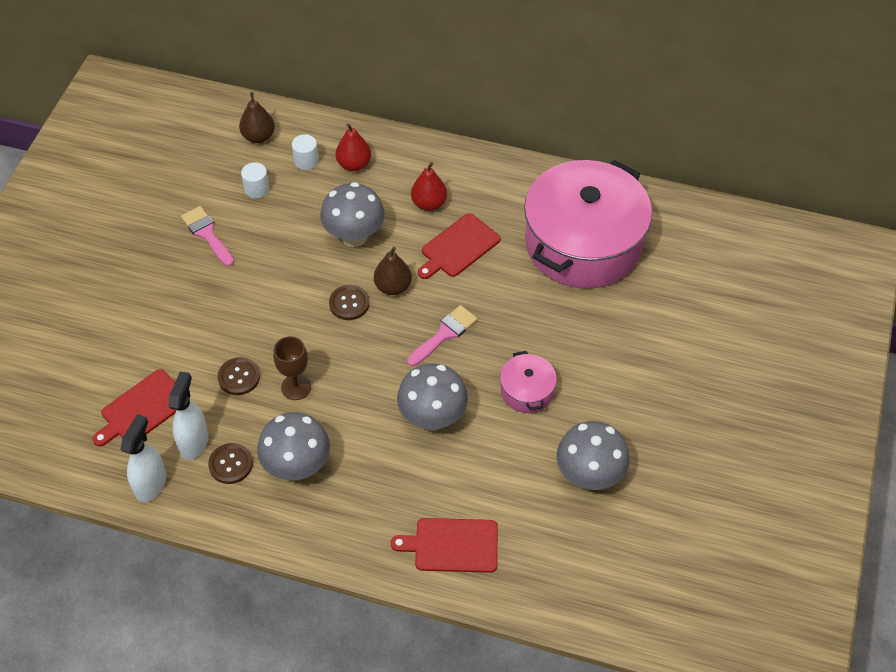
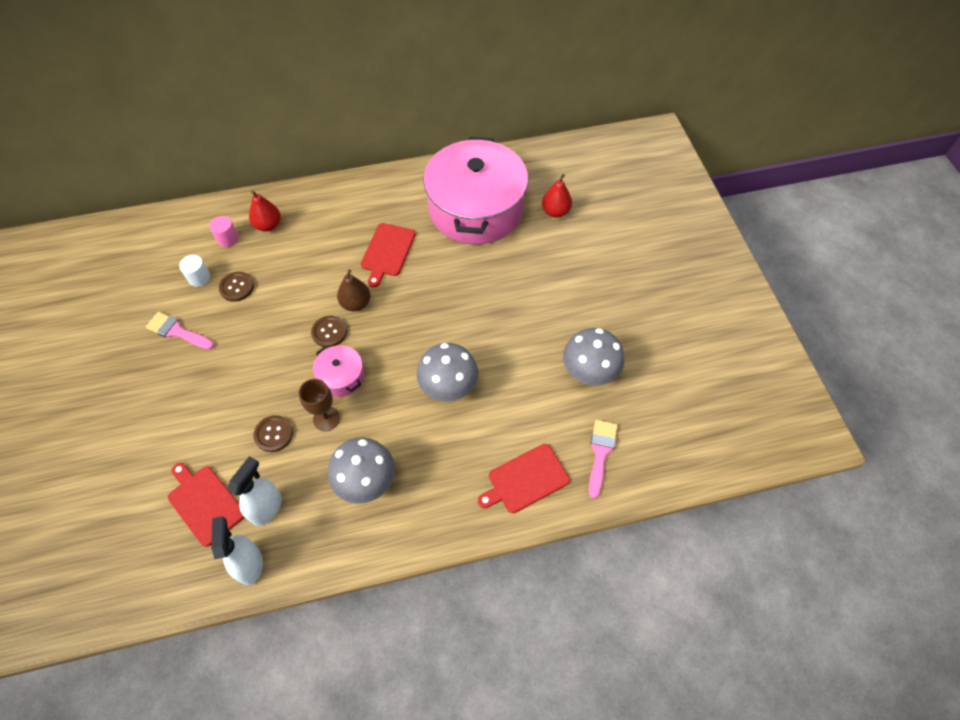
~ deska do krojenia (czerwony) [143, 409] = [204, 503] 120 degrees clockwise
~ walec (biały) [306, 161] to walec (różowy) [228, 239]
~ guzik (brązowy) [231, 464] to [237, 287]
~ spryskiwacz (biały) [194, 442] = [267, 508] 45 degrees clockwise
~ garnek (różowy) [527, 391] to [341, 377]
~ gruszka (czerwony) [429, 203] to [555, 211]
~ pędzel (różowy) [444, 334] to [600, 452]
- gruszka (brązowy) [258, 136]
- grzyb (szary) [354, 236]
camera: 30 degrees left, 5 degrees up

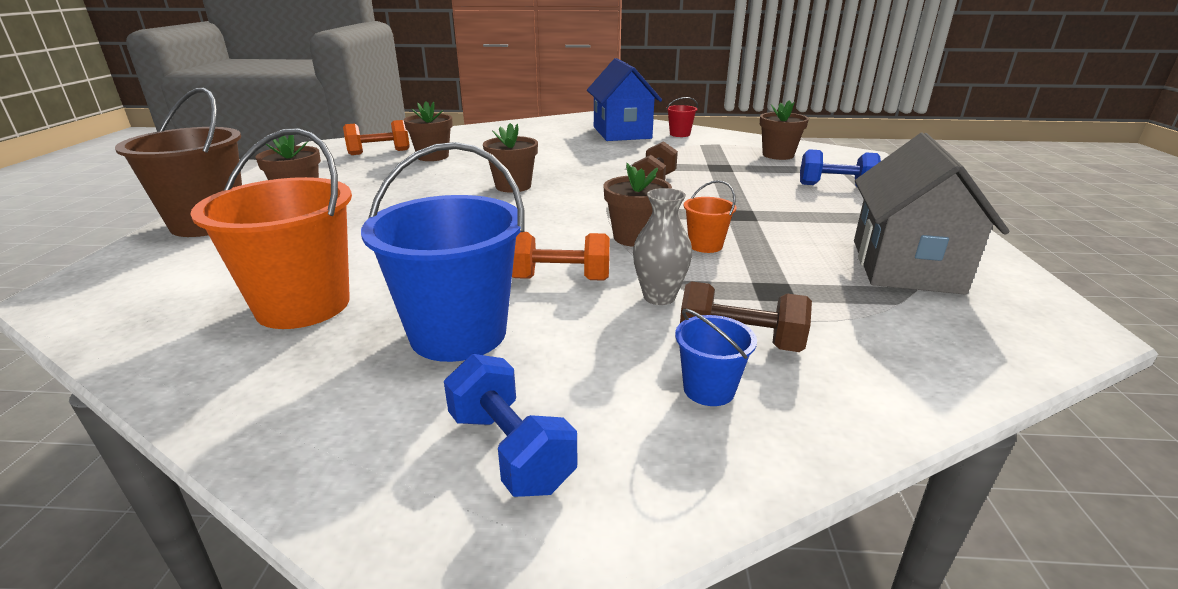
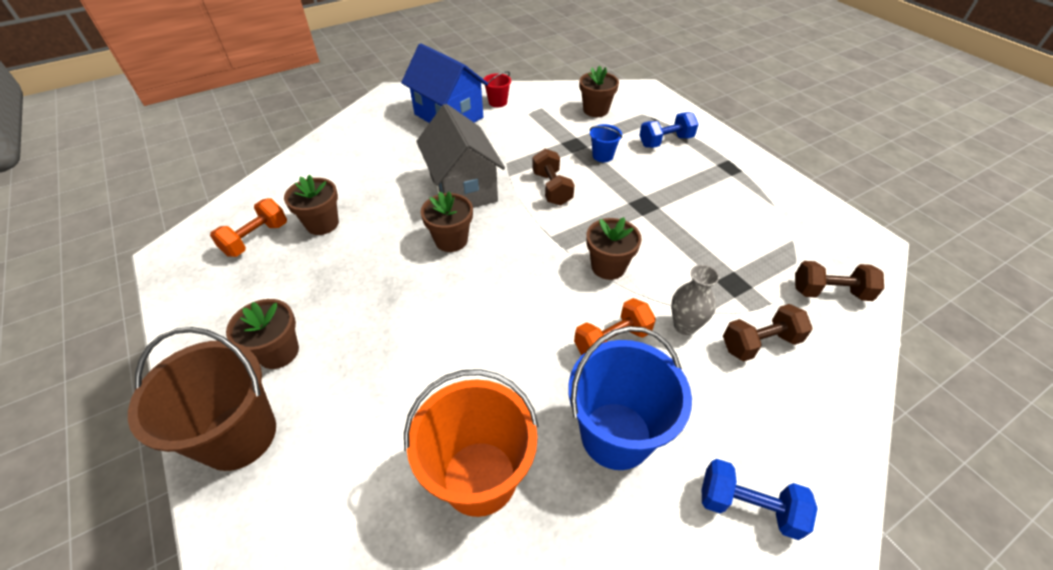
~ domek (szary) [905, 266] to [463, 188]
~ wiadro (niebieski) [708, 389] to [602, 156]
+ hantel (brązowy) [830, 292]
- wiadro (pomarańczowy) [705, 245]
camera: 35 degrees left, 20 degrees up

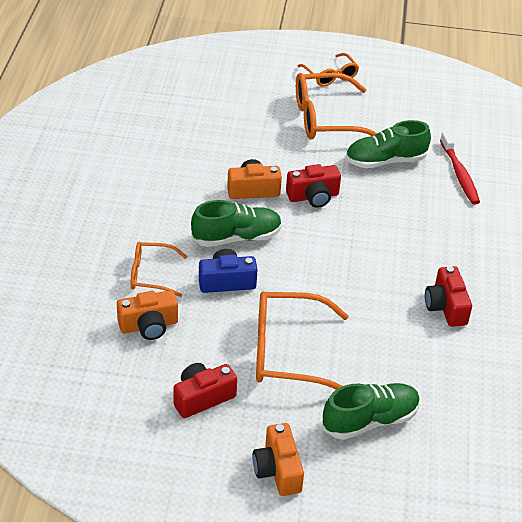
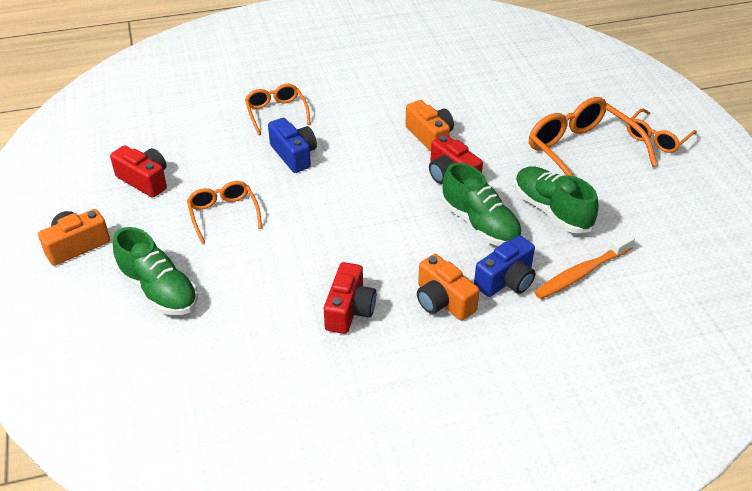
~ okulary (pomarańczowy) [287, 352] = [223, 214] x0.58
~ aparat fotograficzny (czerwony) [446, 307] = [349, 310] 135 degrees clockwise
~ aparat fotograficzny (pomarańczowy) [149, 326] to [443, 301]
~ but (zielony) [236, 237] to [480, 224]
+ aparat fotograficzny (niebieski) [506, 280]
~ szczoteczka do zębów (czerwony) [459, 174] to szczoteczka do zębów (pomarańczowy) [581, 273]
camera: 70 degrees right, 0 degrees up

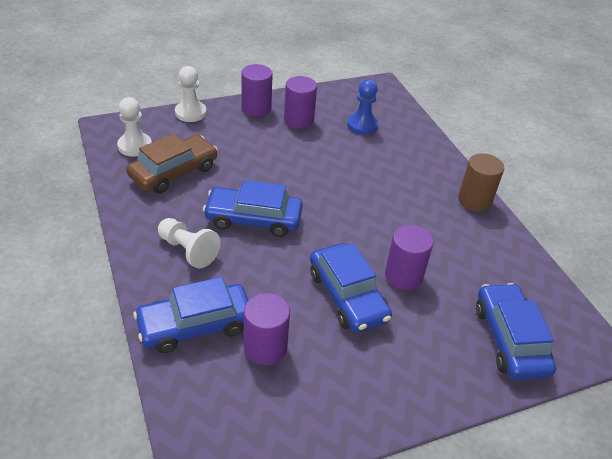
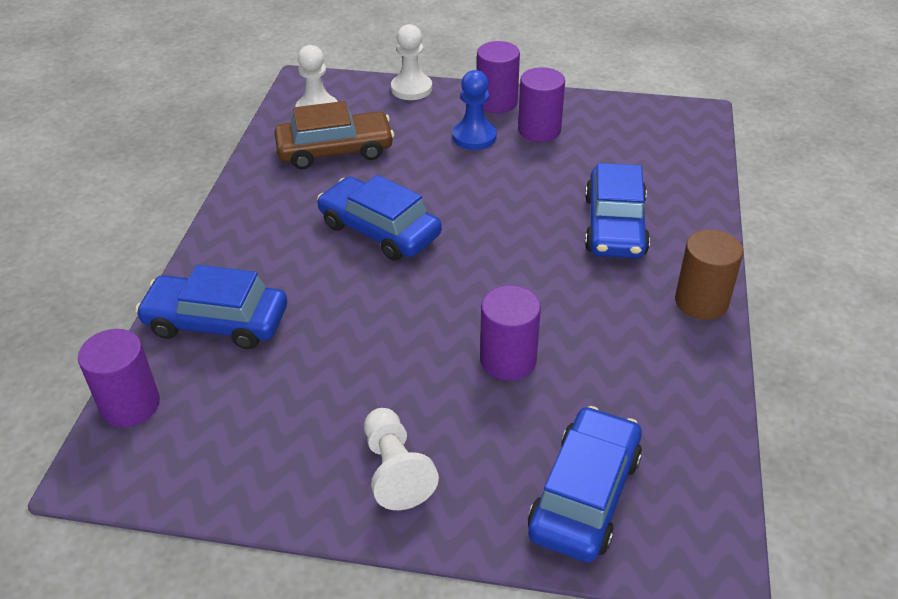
~ walec (fioletowy) [265, 347] to [130, 405]
~ pionek (biały) [188, 250] to [395, 470]
~ pionek (niebieski) [362, 125] to [474, 137]
~ samochód (niebieski) [347, 296] to [614, 225]
camera: 35 degrees right, 0 degrees up

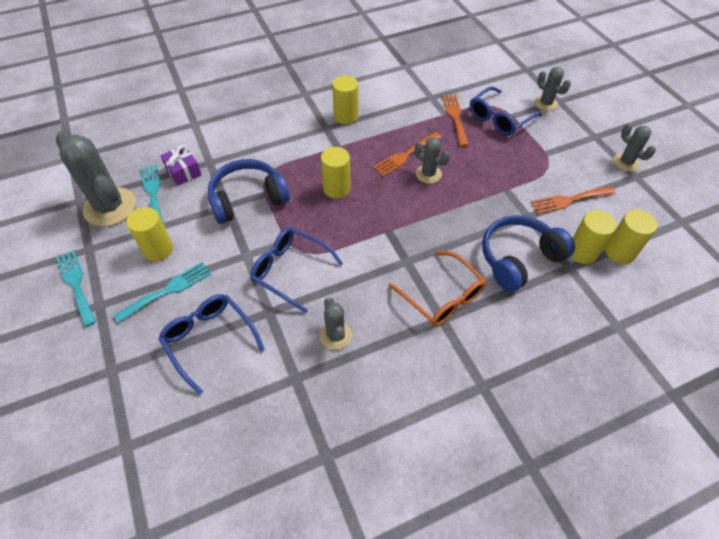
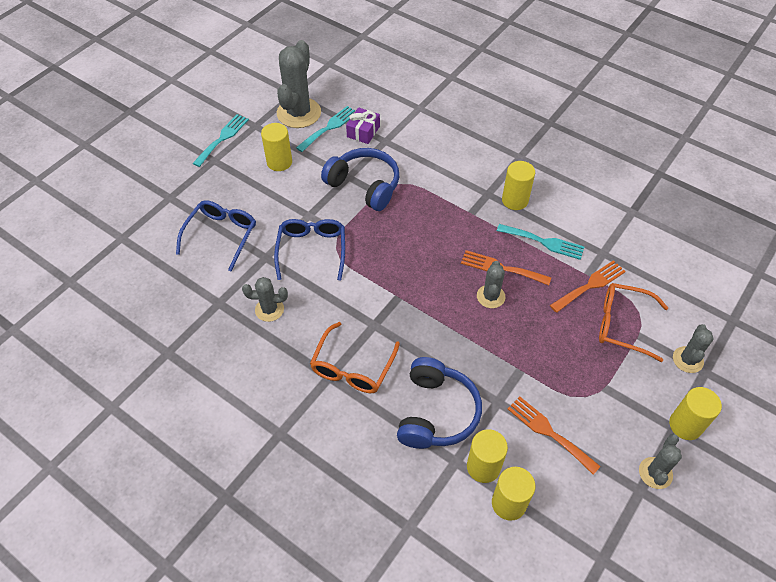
~ kaktus (szary) [335, 335] = [269, 309] 45 degrees clockwise
~ słuchawki (niebieski) [519, 258] = [436, 412] 75 degrees clockwise
~ widelec (turkusowy) [168, 290] to [544, 242]
~ okulary (niebieski) [499, 119] to okulary (pomarańczowy) [622, 325]
~ walec (żółty) [336, 189] to [685, 425]
camera: 60 degrees right, 0 degrees up

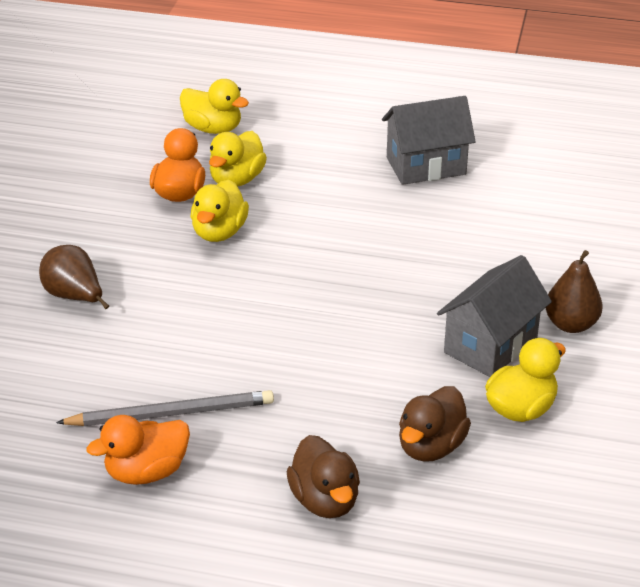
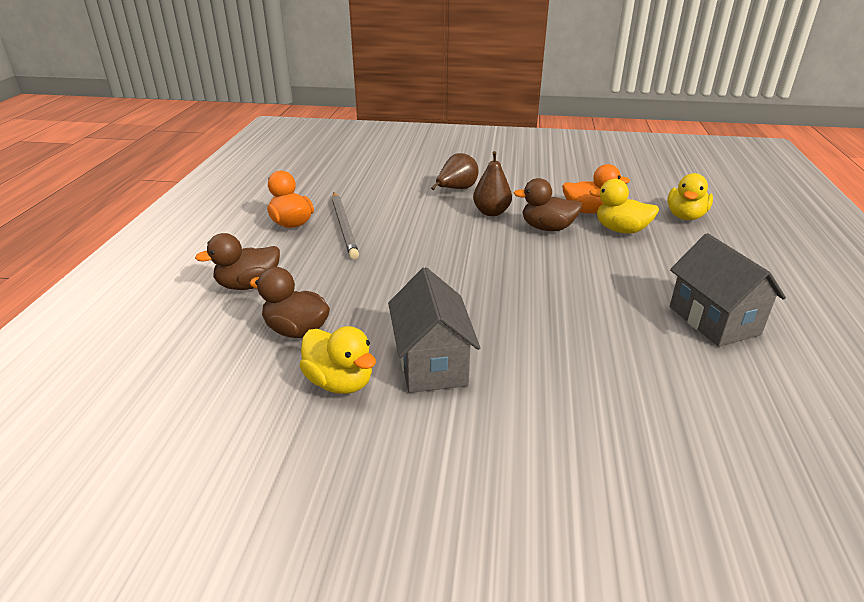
~ domek (szary) [490, 345] = [431, 363] 45 degrees clockwise
~ gruszka (brązowy) [571, 324] to [491, 212]
~ kaczka (żółty) [219, 232] to kaczka (brązowy) [547, 228]
camera: 85 degrees right, 5 degrees down

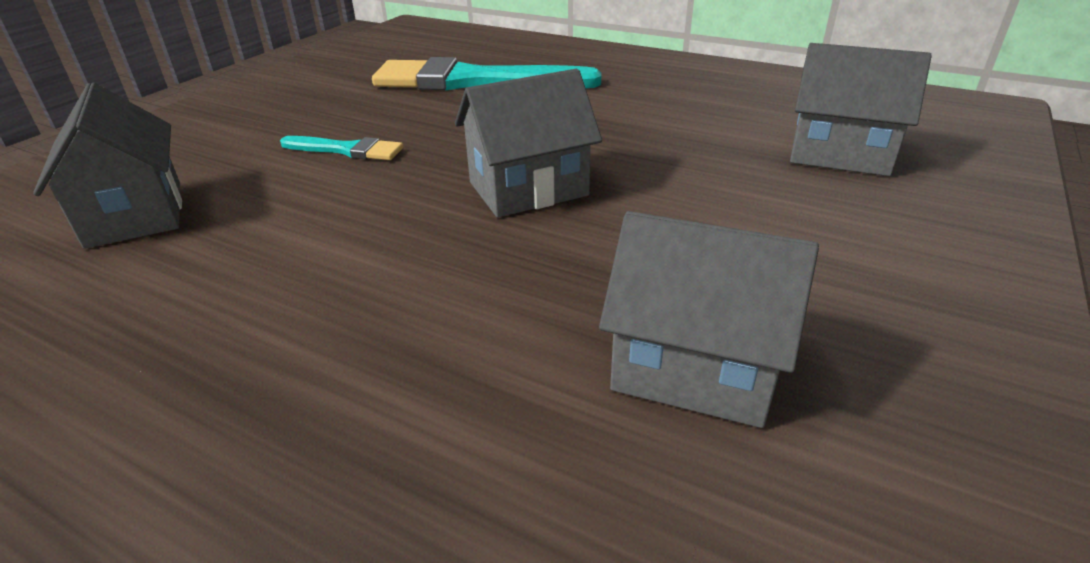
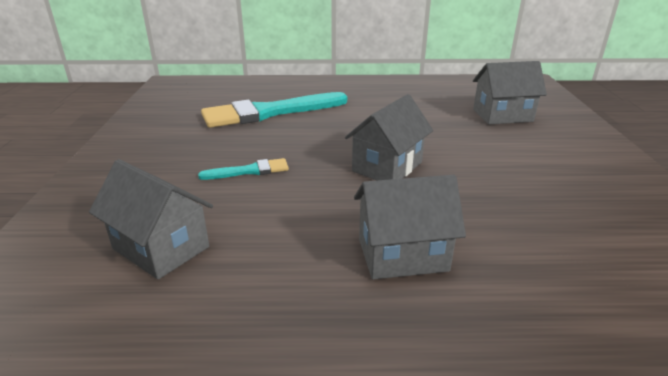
~ domek (szary) [695, 368] to [402, 255]
camera: 30 degrees left, 5 degrees down

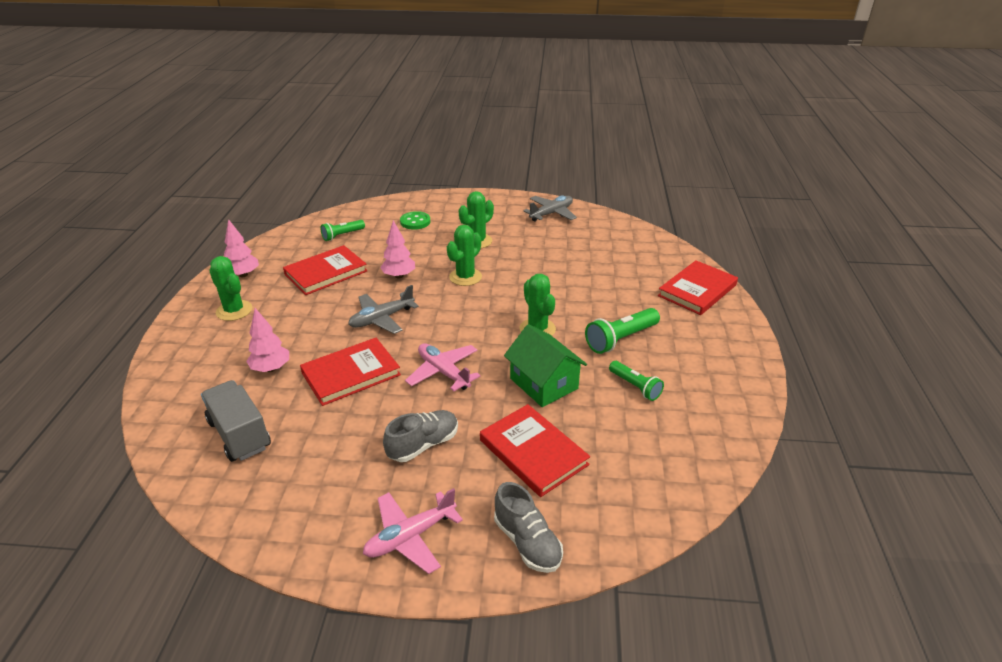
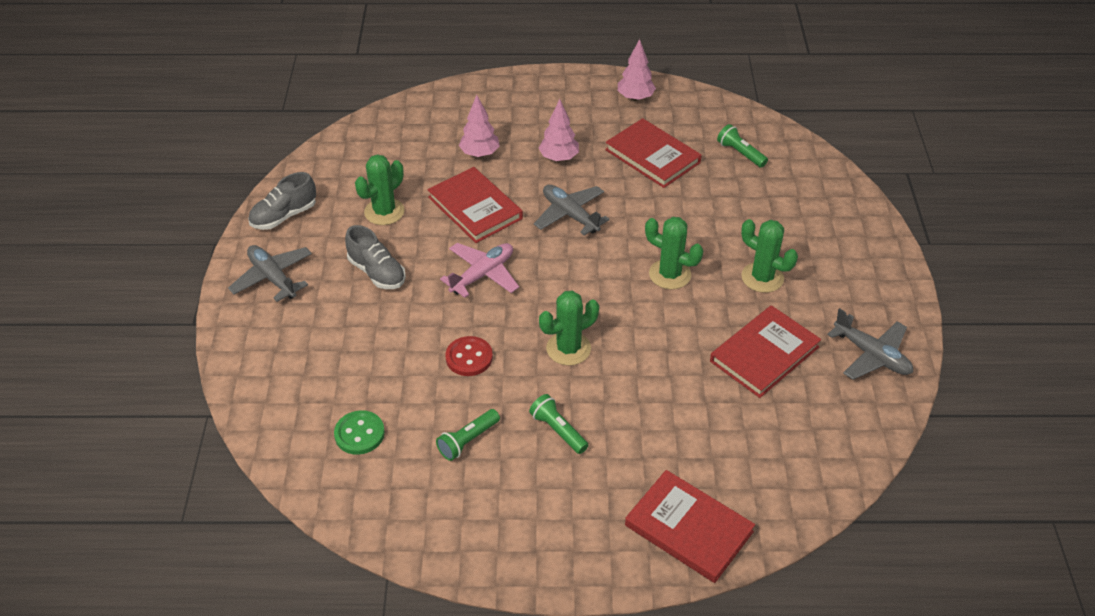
~ samolot (różowy) [410, 536] to samolot (szary) [273, 278]
~ but (szary) [527, 542] to [284, 216]
~ guzik (zielony) [415, 222] to [359, 434]
~ kaktus (zielony) [234, 310] to [384, 212]
~ domek (zielony) [544, 383] to guzik (czerwony) [469, 357]
~ latarka (zielony) [620, 339] = [558, 430] x0.65
~ drzewko (różowy) [399, 276] to [559, 158]
~ książka (czerwony) [533, 452] to [764, 354]
- ciężarówka (szary) [239, 434]
camera: 85 degrees right, 10 degrees up

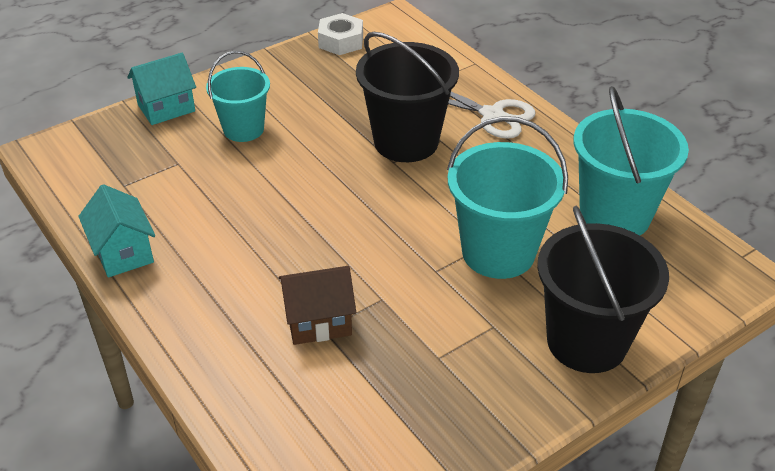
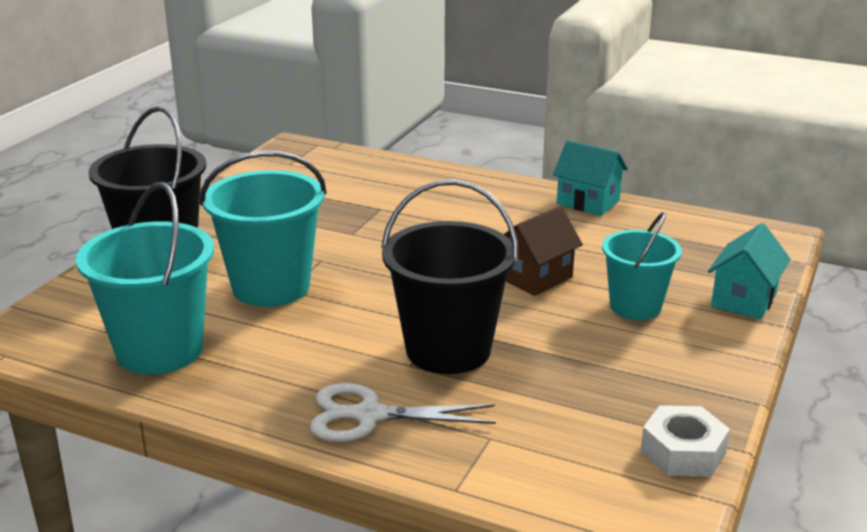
~ domek (brązowy) [318, 321] to [536, 278]
camera: 150 degrees right, 15 degrees down

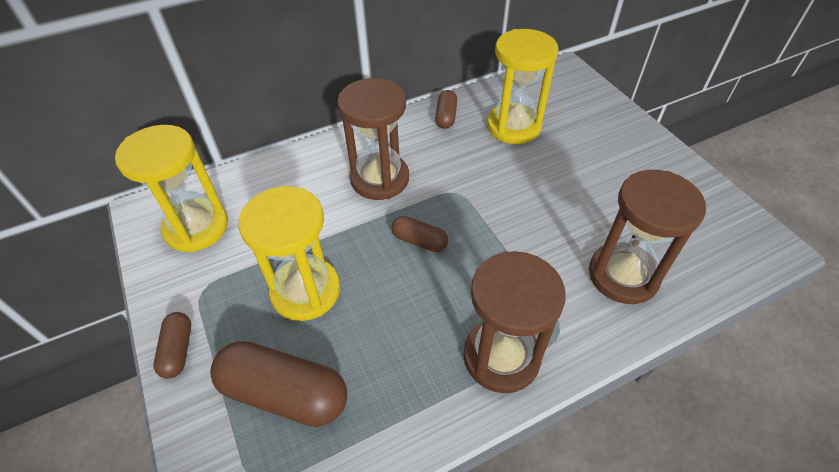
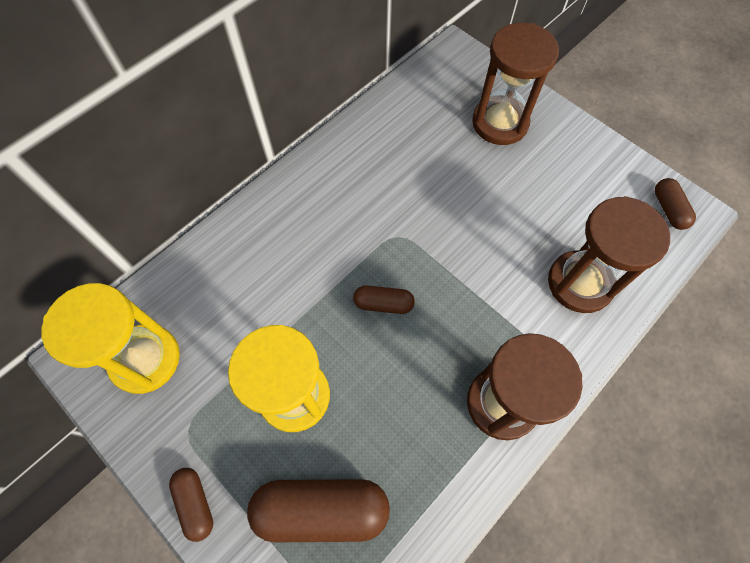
~ klepsydra (brązowy) [379, 179] to [500, 123]
~ kapsułka (brązowy) [446, 116] to [668, 209]
- klepsydra (żółty) [513, 126]
camera: 20 degrees left, 15 degrees up

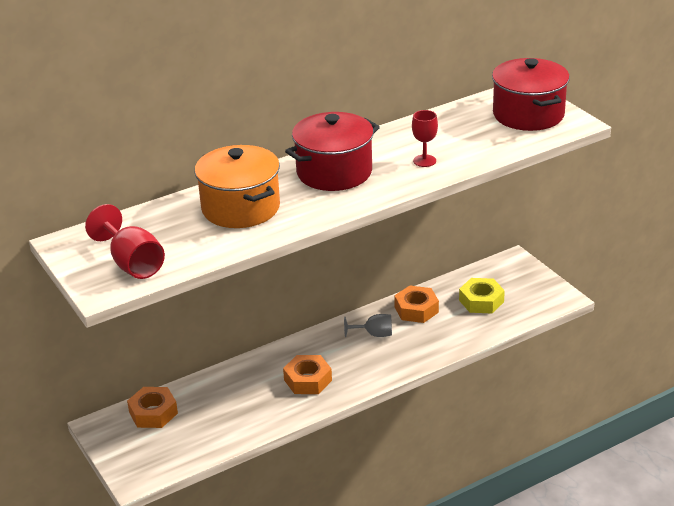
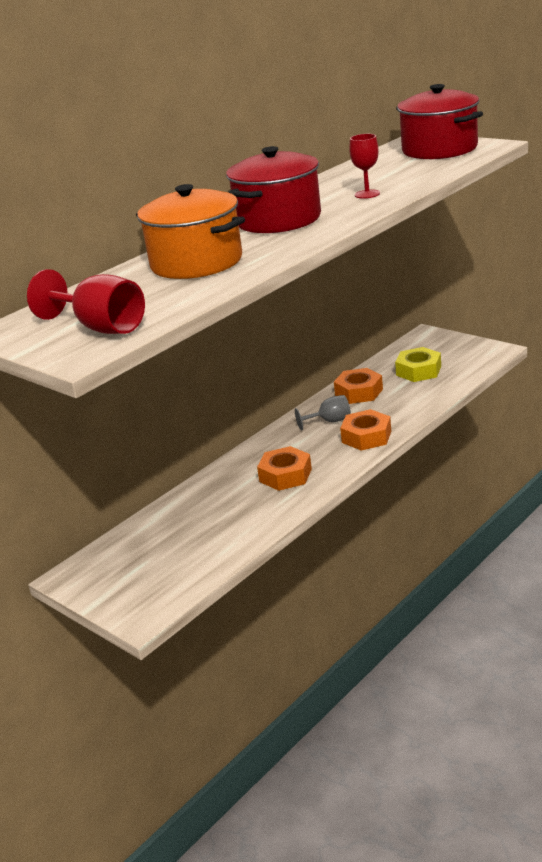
~ nakrętka (pomarańczowy) [153, 413] to [366, 436]
camera: 15 degrees left, 5 degrees down

